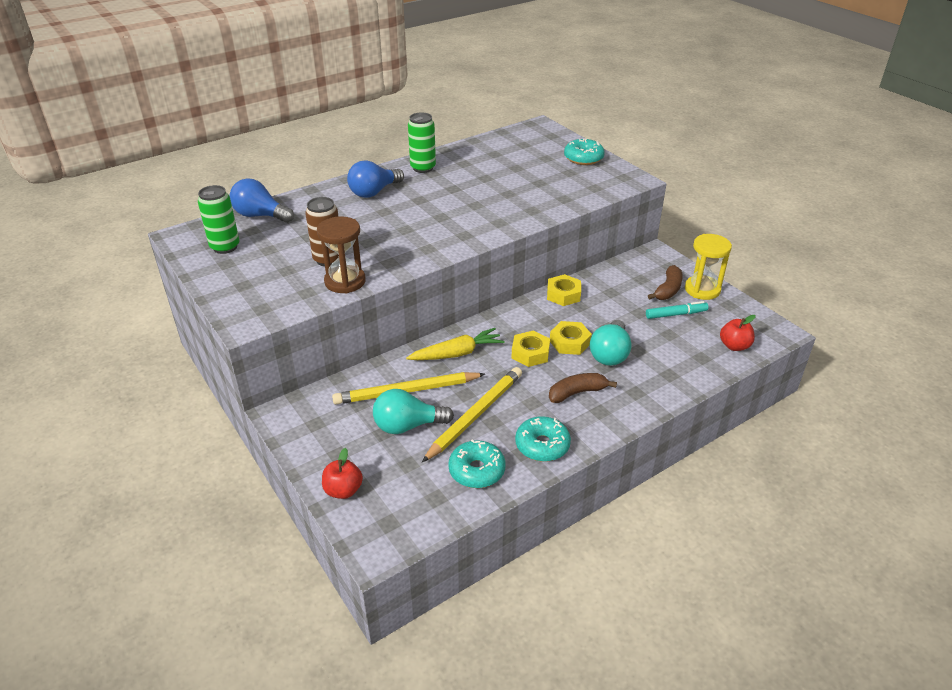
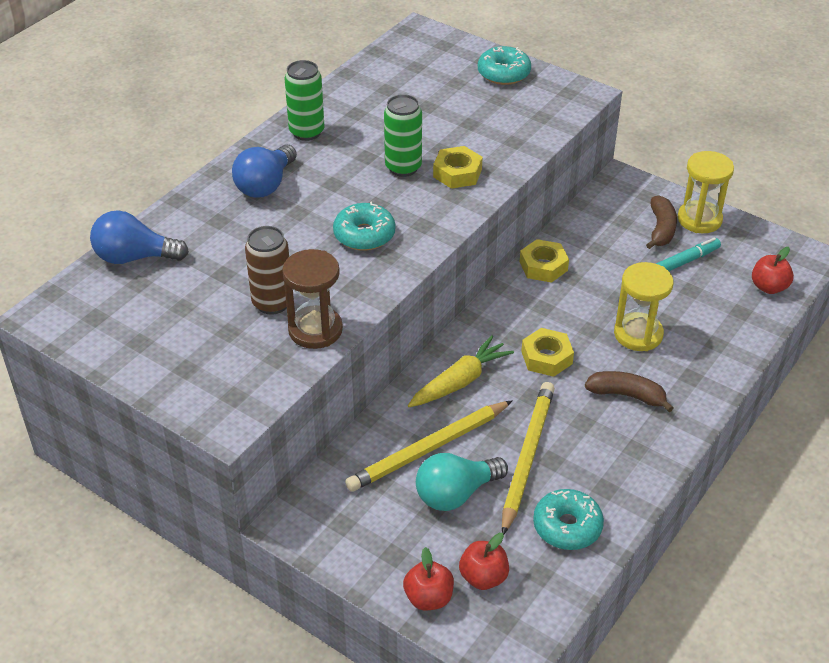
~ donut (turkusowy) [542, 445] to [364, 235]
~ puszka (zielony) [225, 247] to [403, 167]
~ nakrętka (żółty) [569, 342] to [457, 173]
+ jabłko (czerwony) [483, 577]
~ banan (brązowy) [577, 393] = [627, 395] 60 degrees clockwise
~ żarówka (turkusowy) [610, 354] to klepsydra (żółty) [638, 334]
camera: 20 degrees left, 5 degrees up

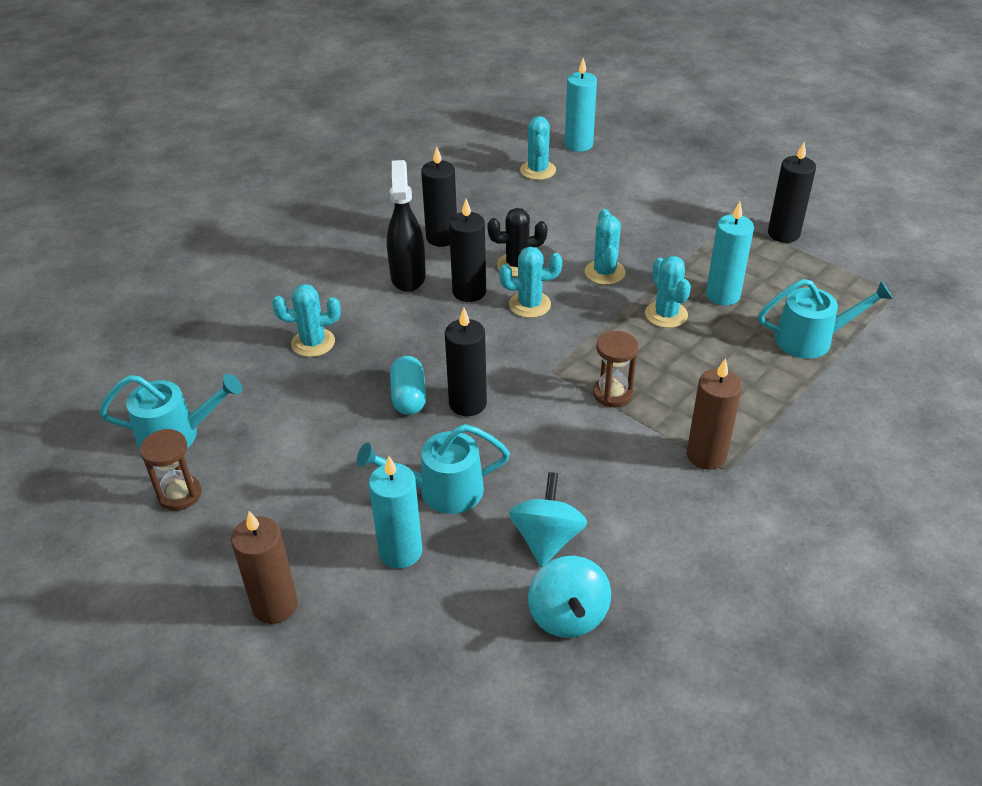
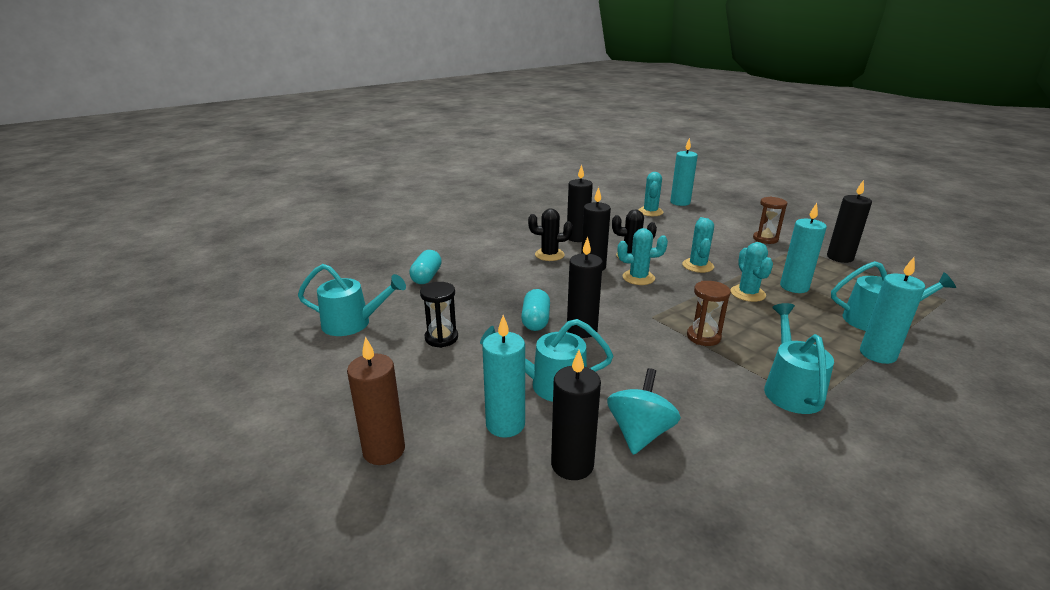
+ kapsułka (turkusowy) [426, 277]
+ klepsydra (czarny) [441, 338]
~ spryskiwacz (czarny) [408, 276] to kaktus (czarny) [549, 255]
+ świeca (czarny) [572, 464]
~ klepsydra (brązowy) [179, 494] to [765, 239]
~ świeca (brązowy) [706, 455] to konewka (turkusowy) [790, 388]
+ świeca (turkusowy) [877, 354]
- kaktus (turkusowy) [313, 343]
- bączek (turkusowy) [568, 615]
camera: 10 degrees right, 15 degrees down

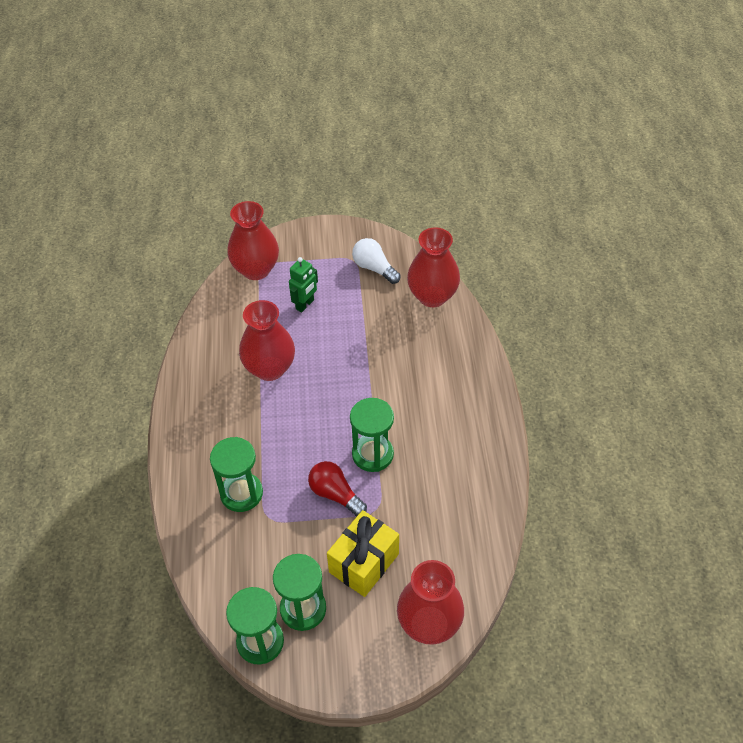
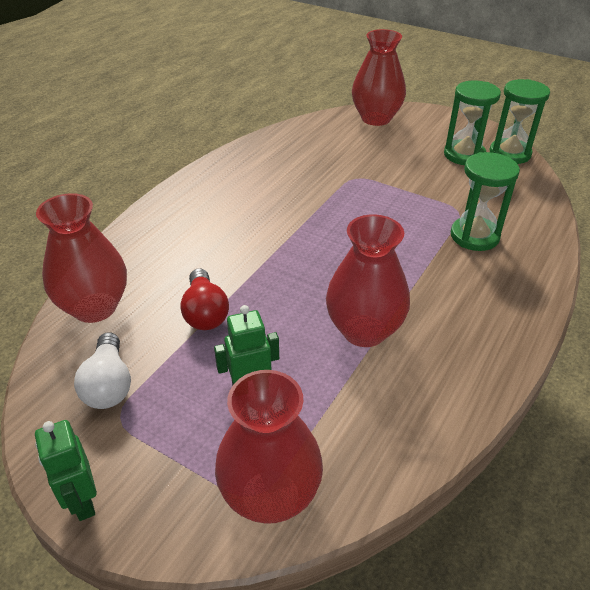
+ robot (zielony) [82, 501]
~ żarówka (czerwony) [335, 494] to [205, 312]
- prezent (żółty) [364, 563]
- klepsydra (zielony) [372, 454]
camera: 145 degrees left, 10 degrees down

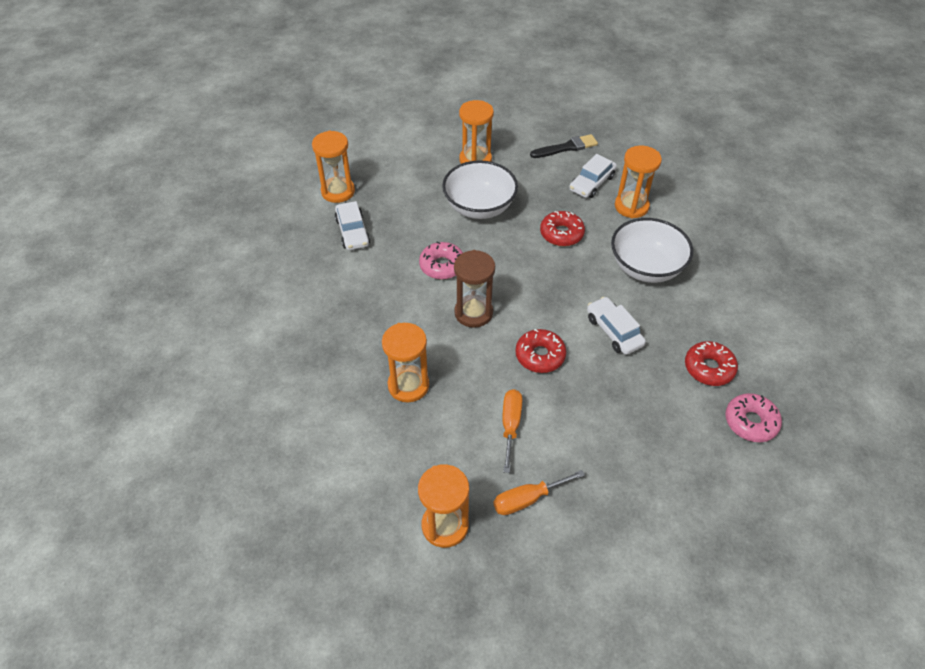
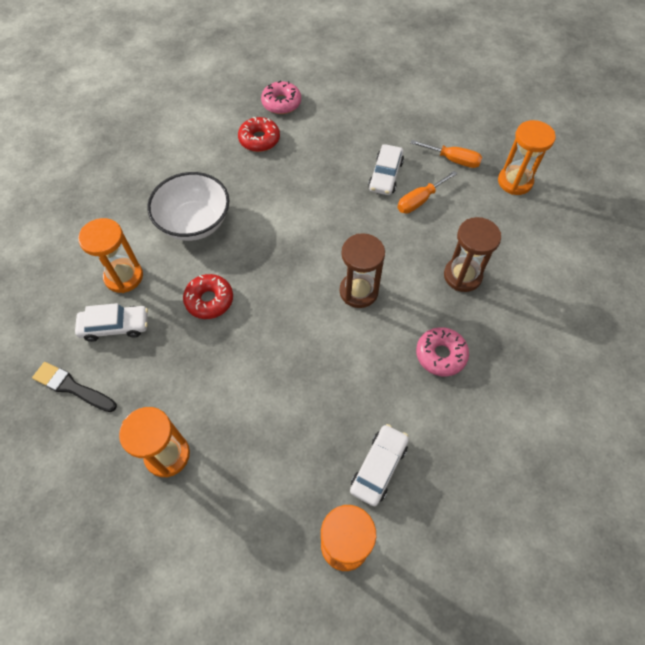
~ samochód (biały) [614, 331] to [385, 175]
~ donut (różowy) [442, 266] to [440, 355]
~ klepsydra (pomarańczowy) [408, 385] to klepsydra (brązowy) [462, 276]
- miska (biały) [479, 207]
- donut (czerwony) [540, 355]
camera: 135 degrees left, 10 degrees up

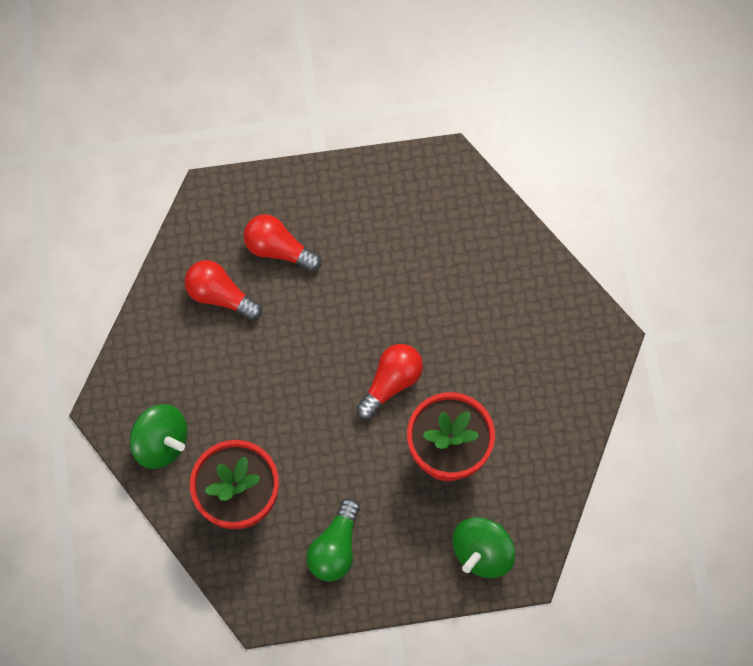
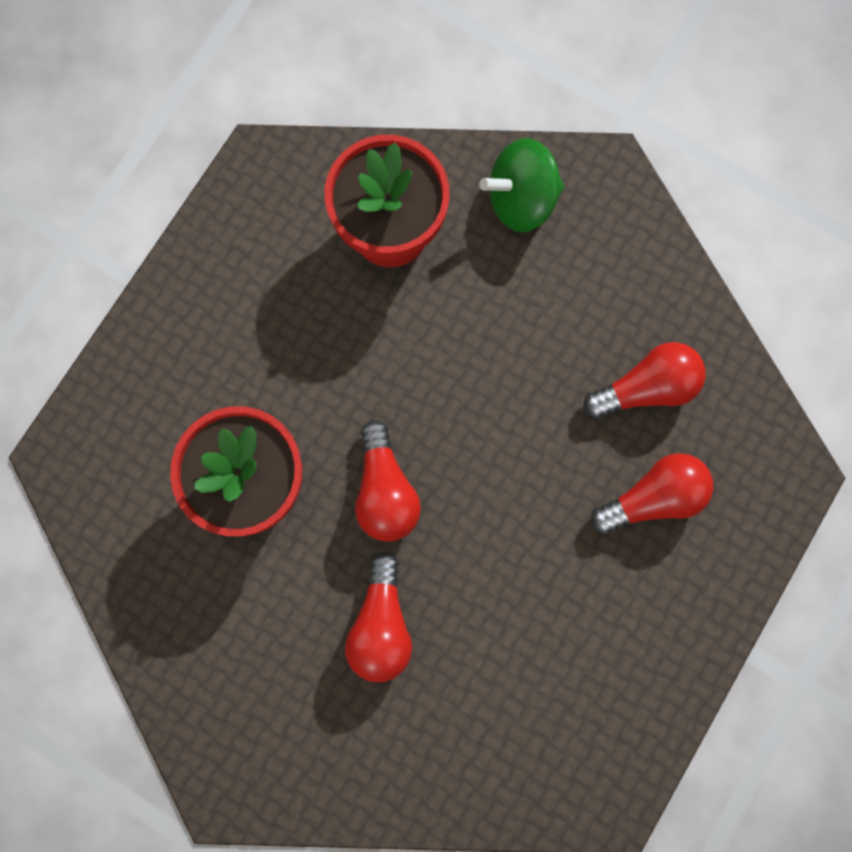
+ żarówka (czerwony) [381, 625]
- żarówka (zielony) [335, 548]
- bączek (zielony) [482, 552]
camera: 130 degrees right, 10 degrees up

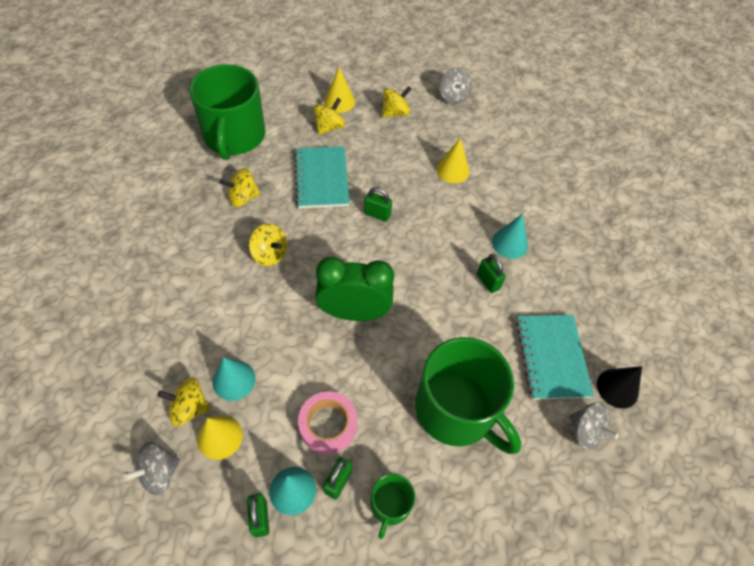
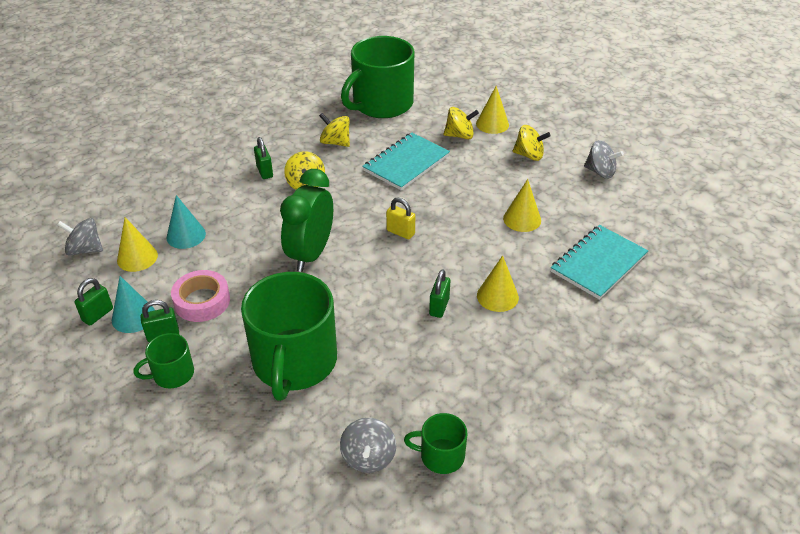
~ kłódka (zielony) [377, 214] to [264, 172]
~ budzik (zielony) [354, 312] = [310, 254] 120 degrees counterclockwise
+ kłódka (żółty) [400, 232]
~ stożek (czarny) [617, 388] to kubek (zielony) [441, 455]
~ stożek (turkusowy) [510, 243] to stożek (żółty) [497, 296]
~ zeszyt (turkusowy) [551, 357] to [598, 263]
~ bączek (szary) [453, 97] = [600, 172] 90 degrees counterclockwise
- bączek (żółty) [189, 408]
camera: 50 degrees right, 15 degrees down

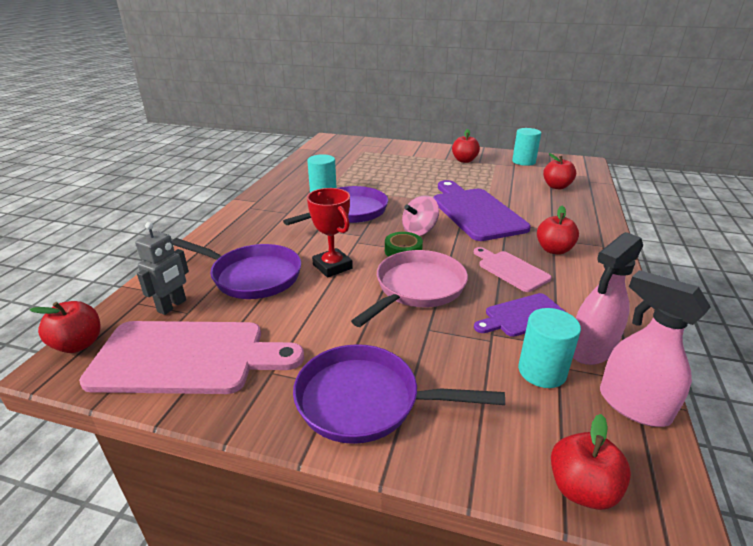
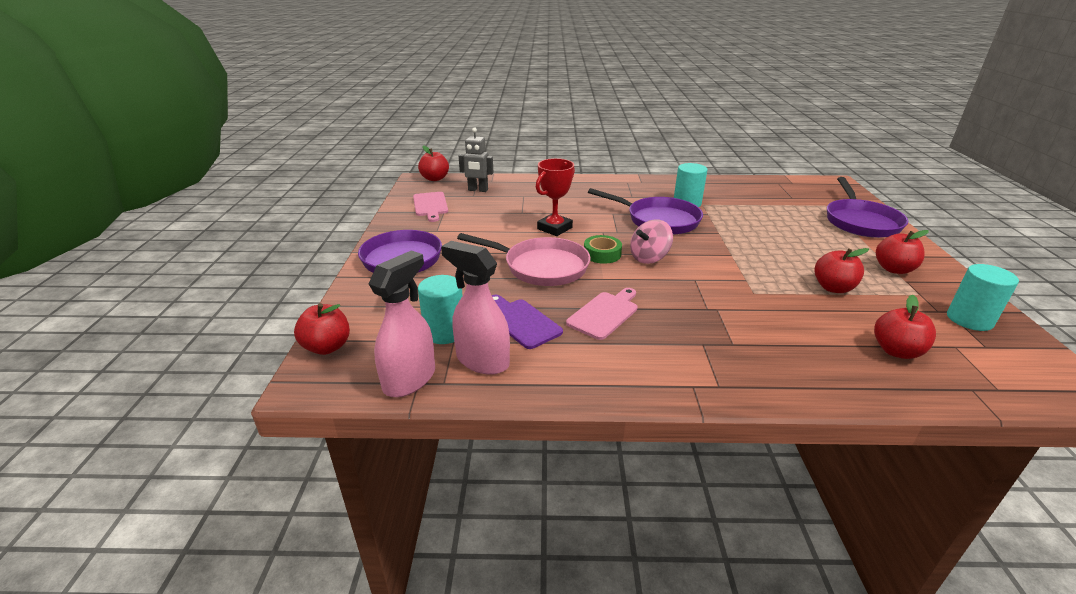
~ deska do krojenia (różowy) [187, 357] = [430, 205] x0.53
~ bączek (różowy) [419, 231] = [649, 258] 75 degrees counterclockwise
~ jabłko (czerwony) [554, 250] to [833, 288]
~ patelnia (fioletowy) [252, 276] to [860, 221]
- deska do krojenia (fioletowy) [475, 212]
camera: 75 degrees right, 0 degrees up

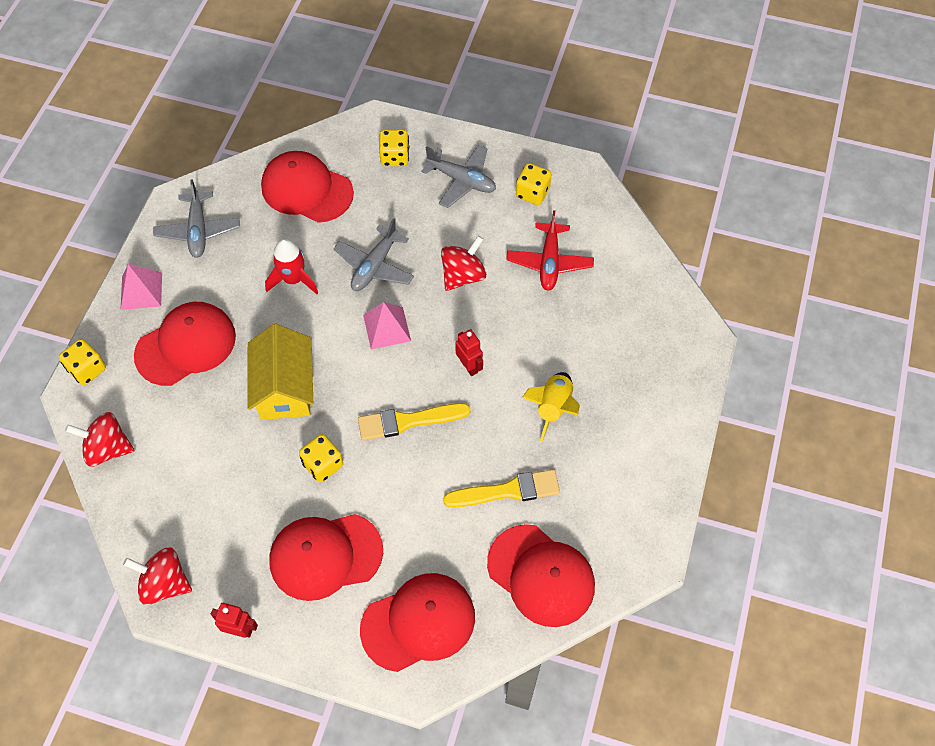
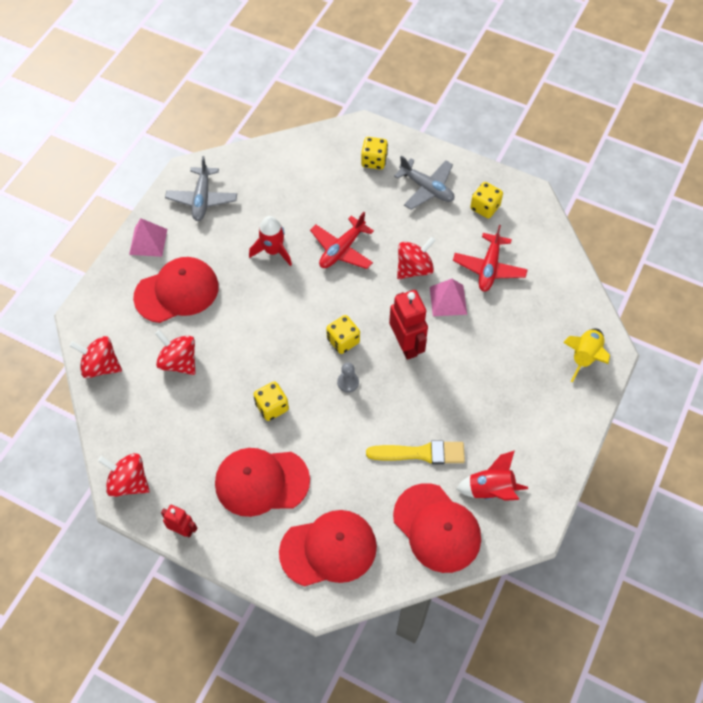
+ bączek (czerwony) [179, 361]
~ samolot (szary) [374, 266] to samolot (czerwony) [342, 249]
~ kostka do gry (żółty) [87, 369] to [343, 341]
~ pędzel (żółty) [408, 421] to pionek (szary) [348, 382]
~ robot (czerwony) [469, 366] = [406, 345] x1.72
~ piramida (różowy) [387, 327] to [448, 300]
+ rakieta (czerwony) [490, 489]
~ rakieta (żółty) [553, 407] to [584, 356]
- domek (żółty) [285, 388]
- czapka (czerwony) [307, 190]
camera: 10 degrees right, 0 degrees up

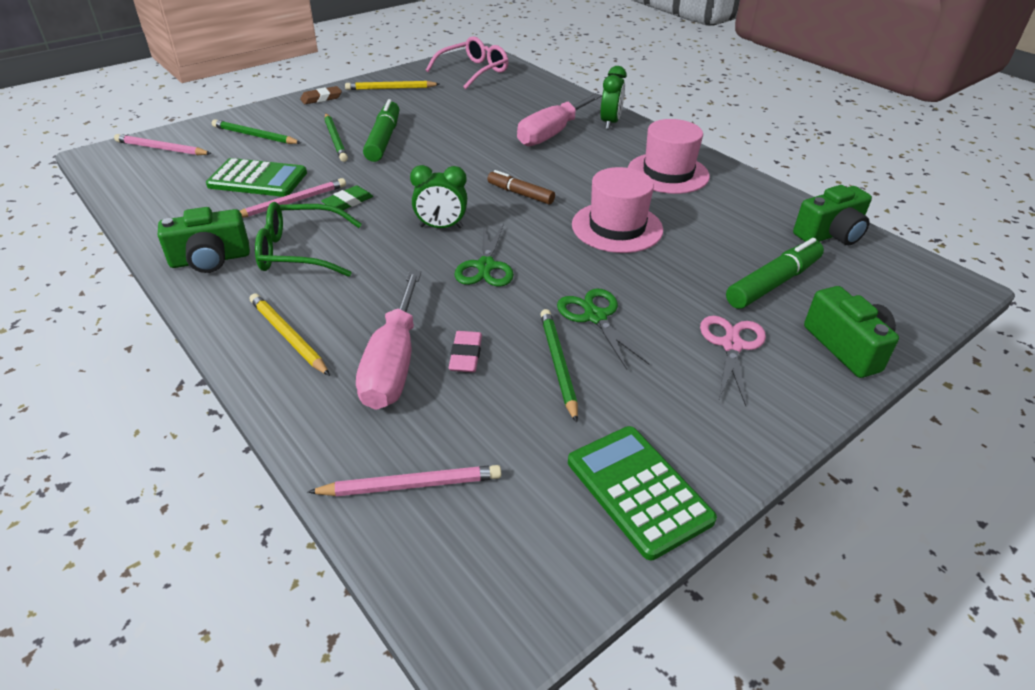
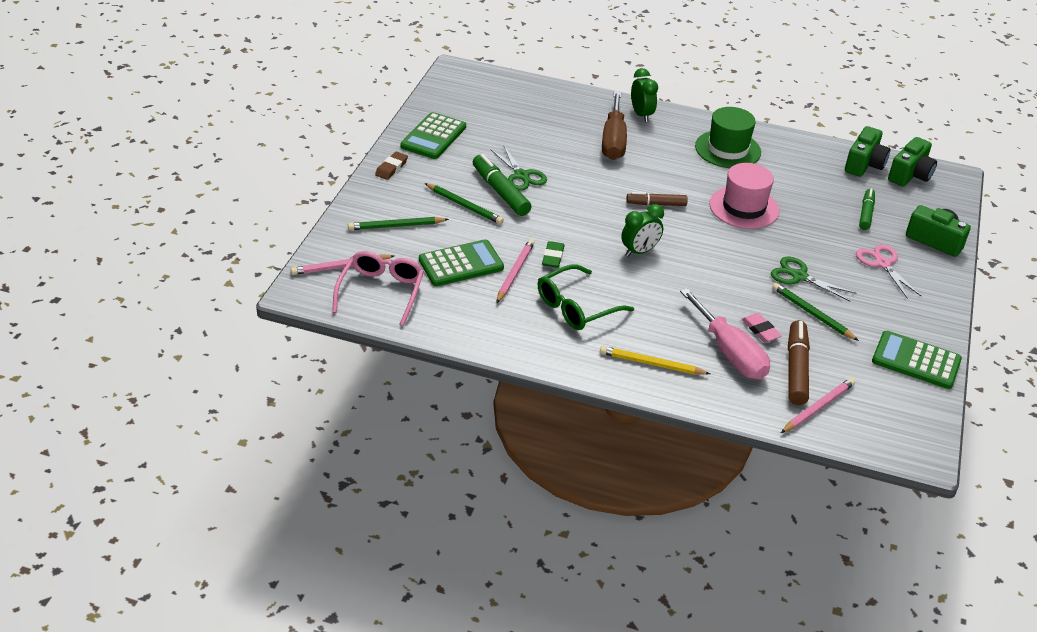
~ okulary (różowy) [473, 71] to [381, 291]
~ ołówek (żółty) [391, 88] to kalkulator (zielony) [433, 137]
~ nożyczki (zielony) [485, 266] to [521, 175]
~ śrubokręt (różowy) [552, 134] to śrubokręt (brązowy) [613, 141]
~ kapelusz (różowy) [668, 173] to kapelusz (zielony) [728, 149]
+ flamaster (brązowy) [796, 369]
~ flamaster (zielony) [773, 283] = [866, 213] x0.64
~ aparat fotograficzny (zielony) [210, 259] to [910, 175]
camera: 35 degrees left, 0 degrees up

